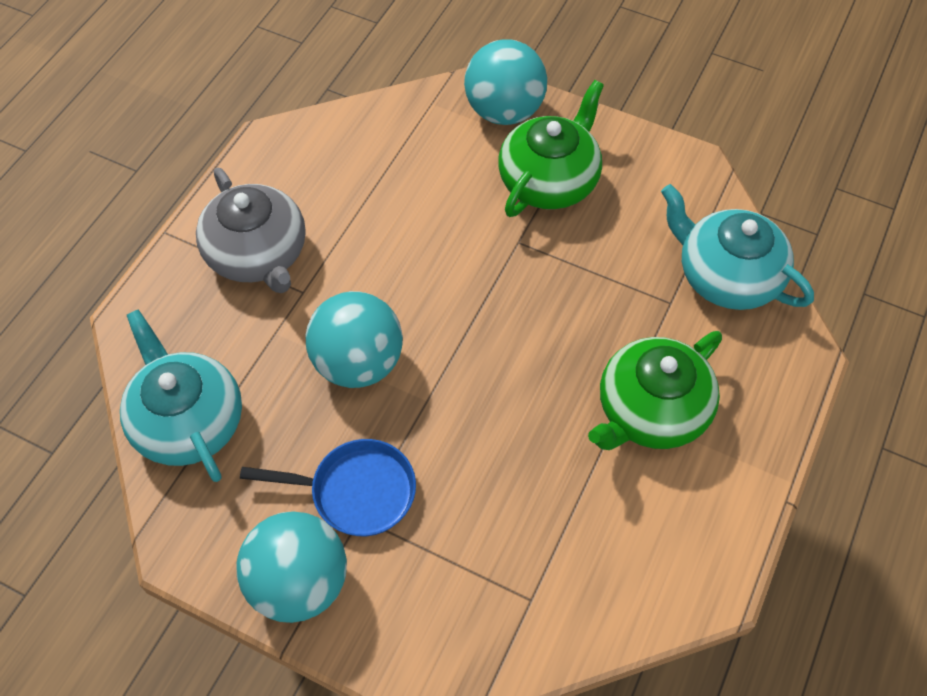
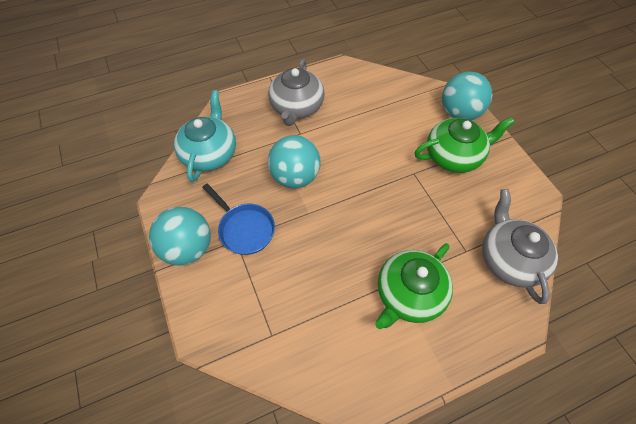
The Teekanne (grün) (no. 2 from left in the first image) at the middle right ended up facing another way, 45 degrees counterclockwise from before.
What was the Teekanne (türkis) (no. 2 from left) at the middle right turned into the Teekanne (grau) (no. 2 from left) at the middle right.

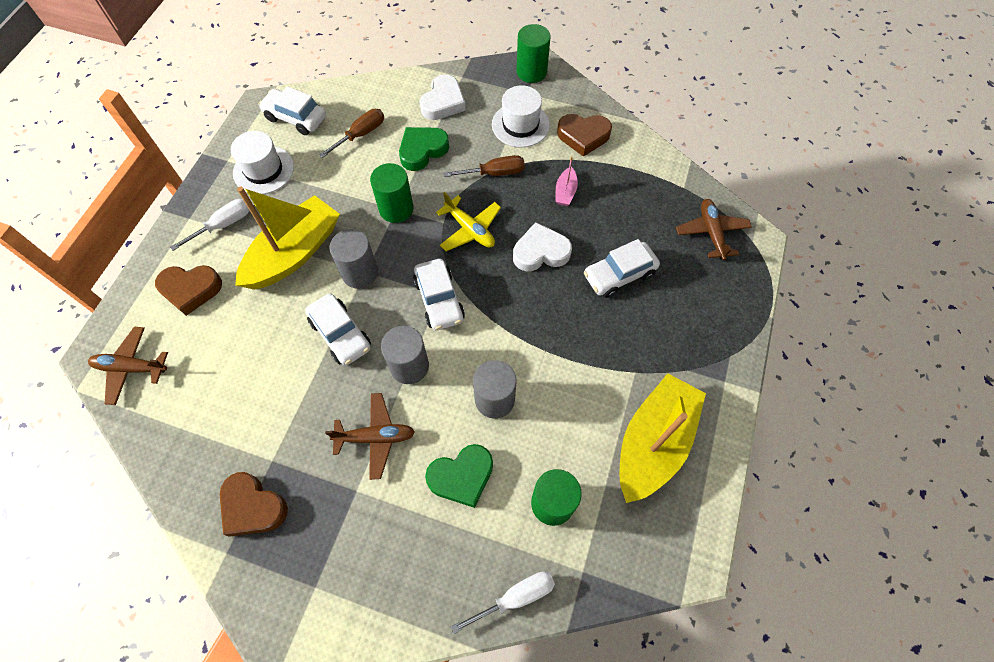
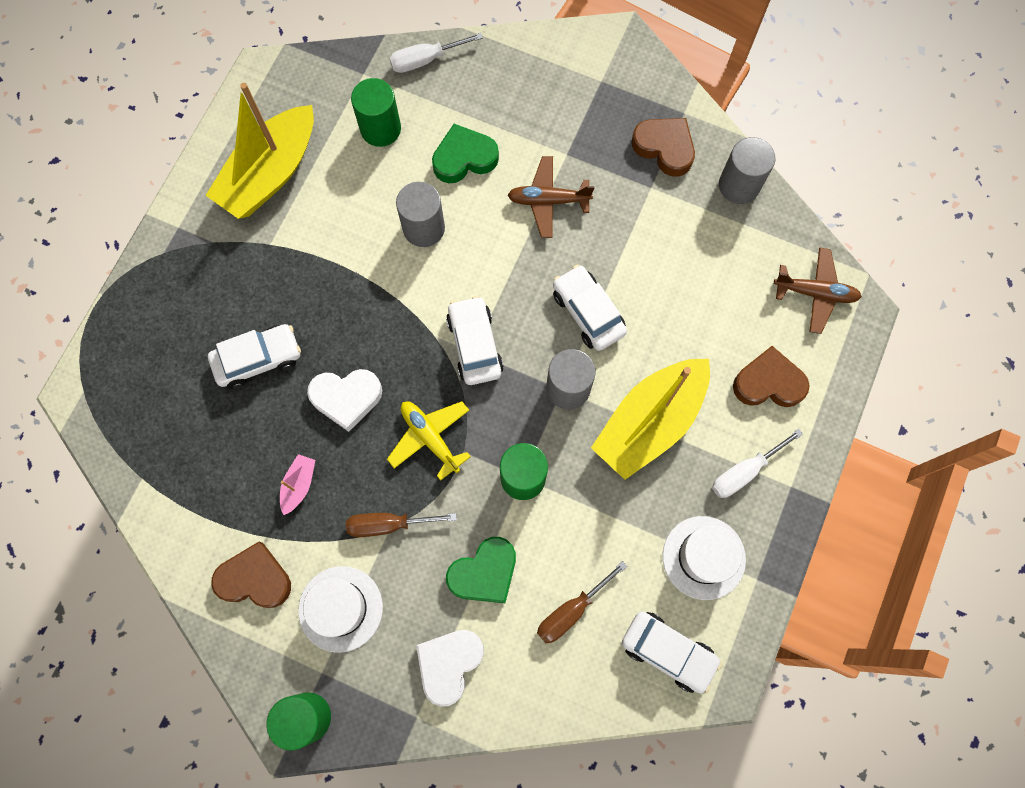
The Vollzylinder (grau) (no. 2 from left in the first image) ended up elsewhere, having gone from the centre to the top right.
The second view lost the Flugzeug (braun) (no. 3 from left) at the middle right.

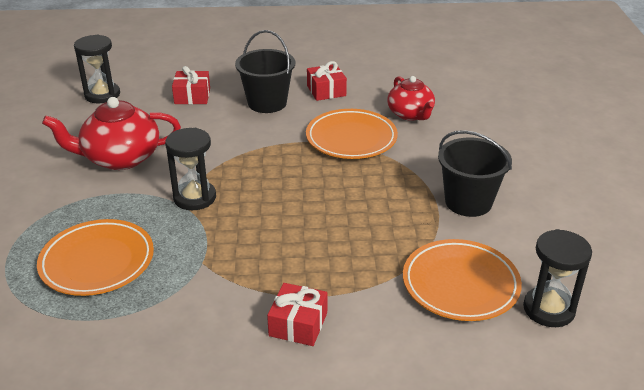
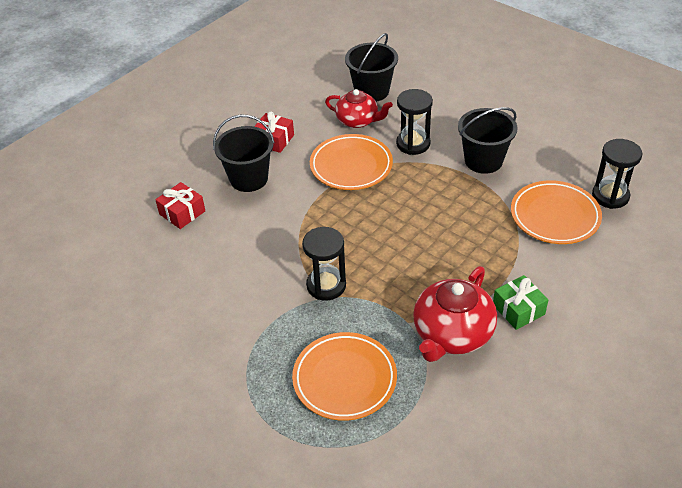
The second view gained the Eimer (schwarz) (no. 2 from left) at the top centre.
The Sanduhr (schwarz) (no. 1 from left in the first image) ended up elsewhere, having gone from the top left to the top centre.
The Teekanne (rot) (no. 1 from left in the first image) ended up elsewhere, having gone from the middle left to the middle right.
What was the Geschenk (rot) (no. 2 from left) at the bottom centre turned into the Geschenk (grün) at the middle right.

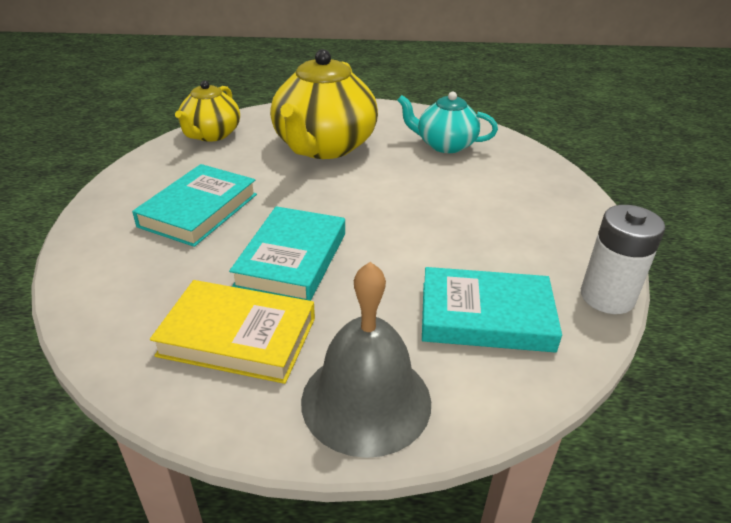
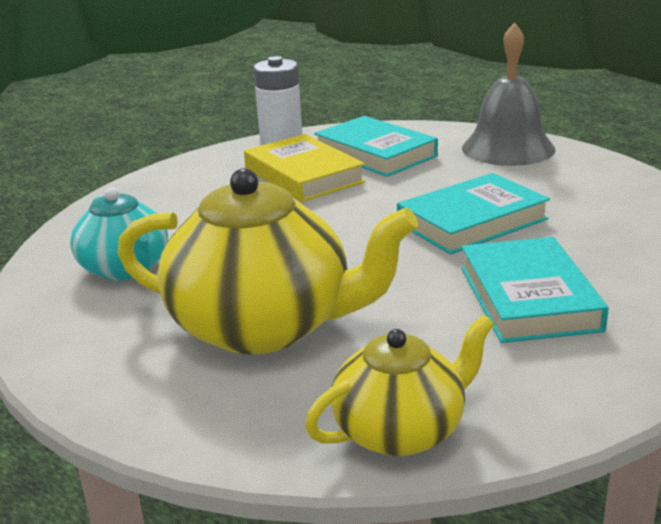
The Teekanne (gelb) (no. 2 from left in the first image) at the top centre ended up facing another way, 45 degrees clockwise from before.
The Buch (gelb) ended up elsewhere, having gone from the middle left to the top centre.
The Buch (türkis) (no. 1 from left in the first image) at the middle left ended up facing another way, 75 degrees counterclockwise from before.

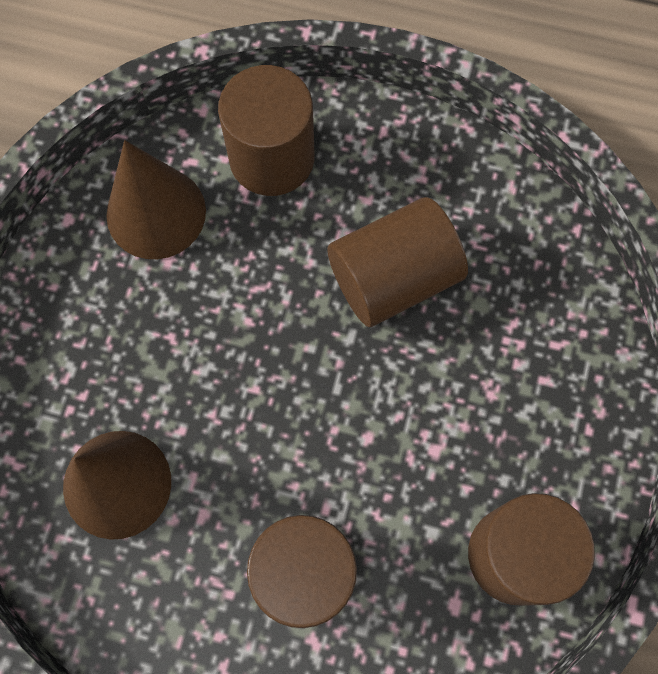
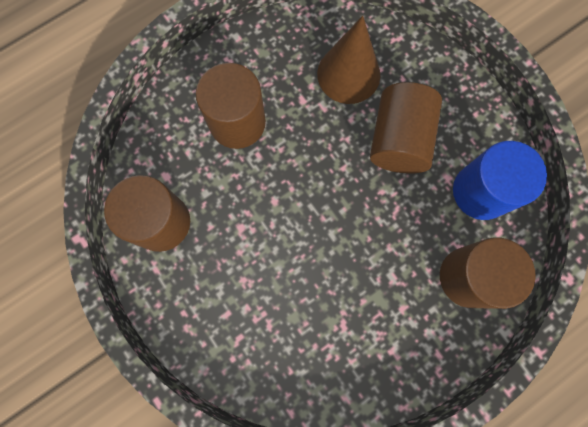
The Vollzylinder (braun) (no. 3 from left) ended up elsewhere, having gone from the centre to the top right.
Where the Kegel (braun) (no. 2 from left) stood at the top left, the Vollzylinder (blau) came to stand at the middle right.

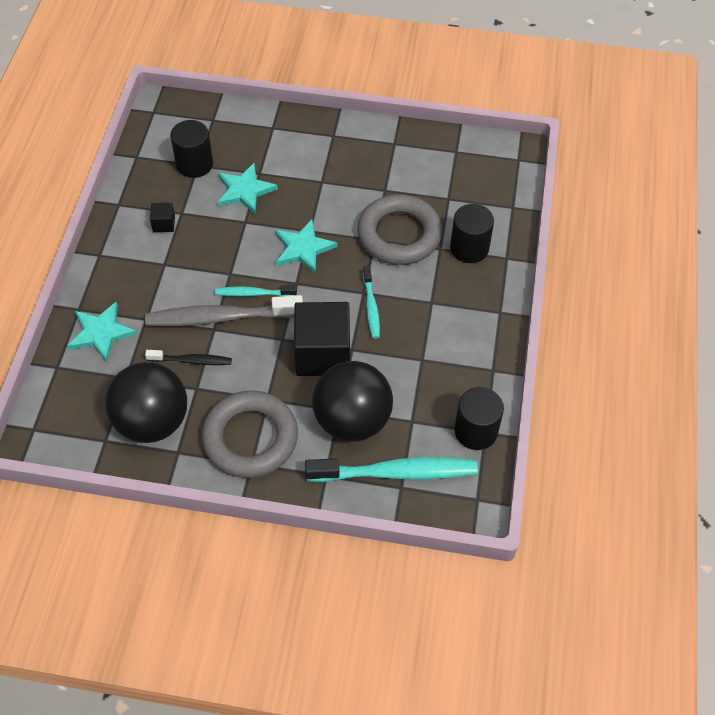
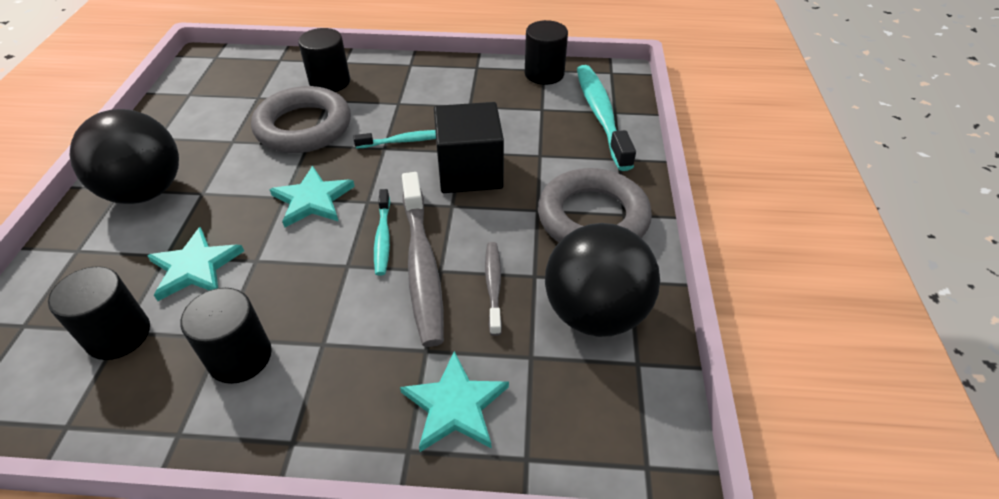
The Ball (schwarz) (no. 2 from left in the first image) ended up elsewhere, having gone from the centre to the top left.
Where the Kubus (schwarz) (no. 1 from left) stood at the top left, the Vollzylinder (schwarz) (no. 2 from left) came to stand at the bottom left.
What was the Zahnbürste (schwarz) at the middle left turned into the Zahnbürste (grau) (no. 2 from left) at the centre.

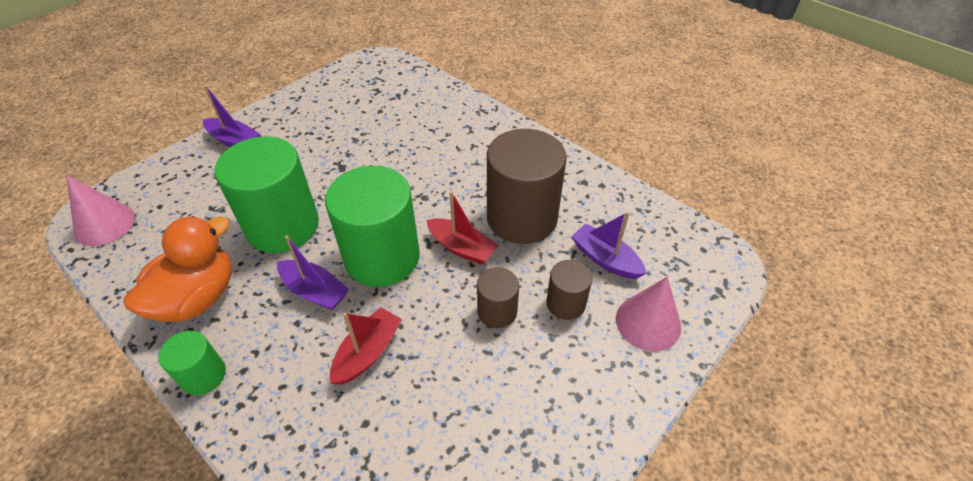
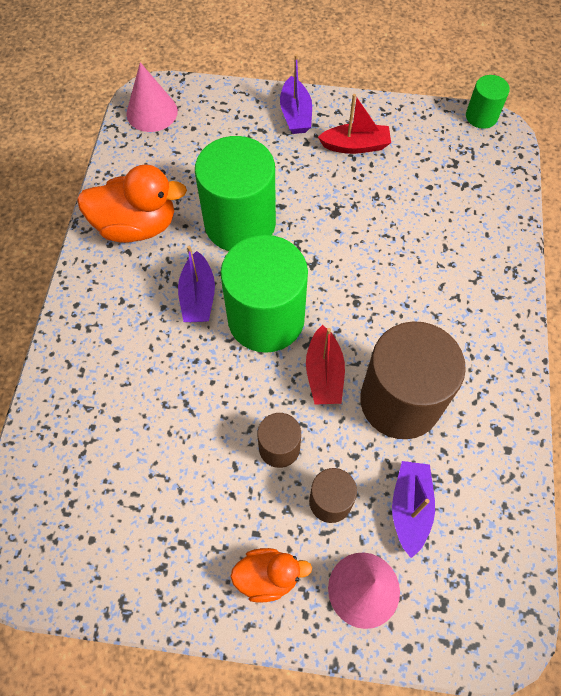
The second view gained the Ente (orange) (no. 2 from left) at the bottom centre.
The Boot (rot) (no. 1 from left in the first image) ended up elsewhere, having gone from the bottom centre to the top centre.
The Vollzylinder (grün) (no. 1 from left in the first image) ended up elsewhere, having gone from the bottom left to the top right.

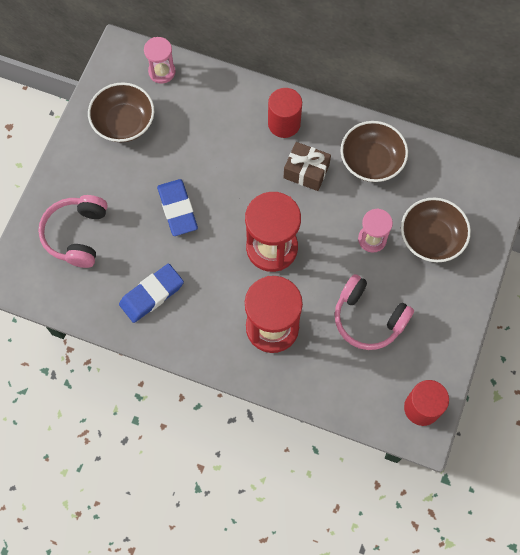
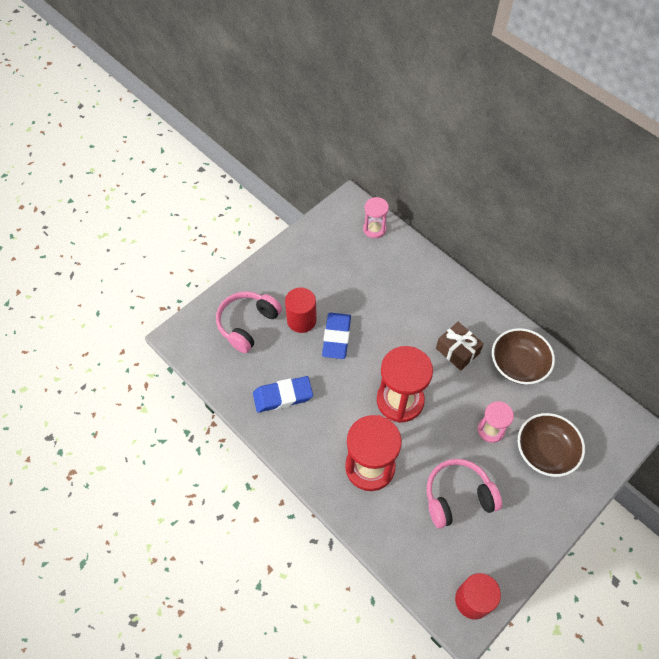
The Vollzylinder (rot) (no. 1 from left) ended up elsewhere, having gone from the top centre to the centre.
The Kopfhörer (rosa) (no. 2 from left) at the middle right ended up facing another way, 105 degrees clockwise from before.
The second view lost the Schüssel (braun) (no. 1 from left) at the top left.

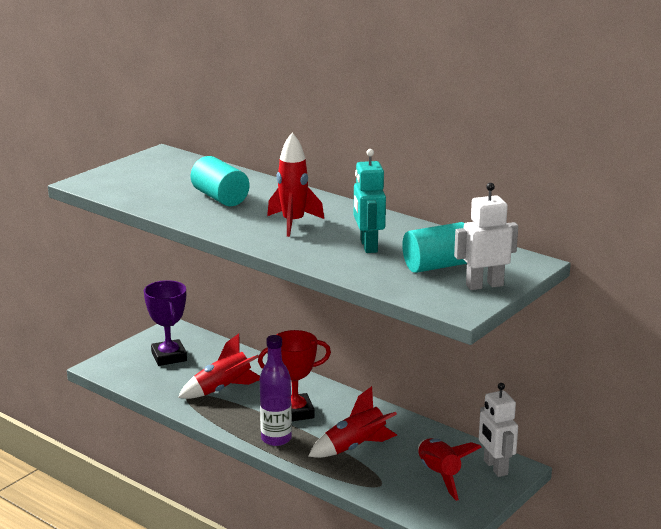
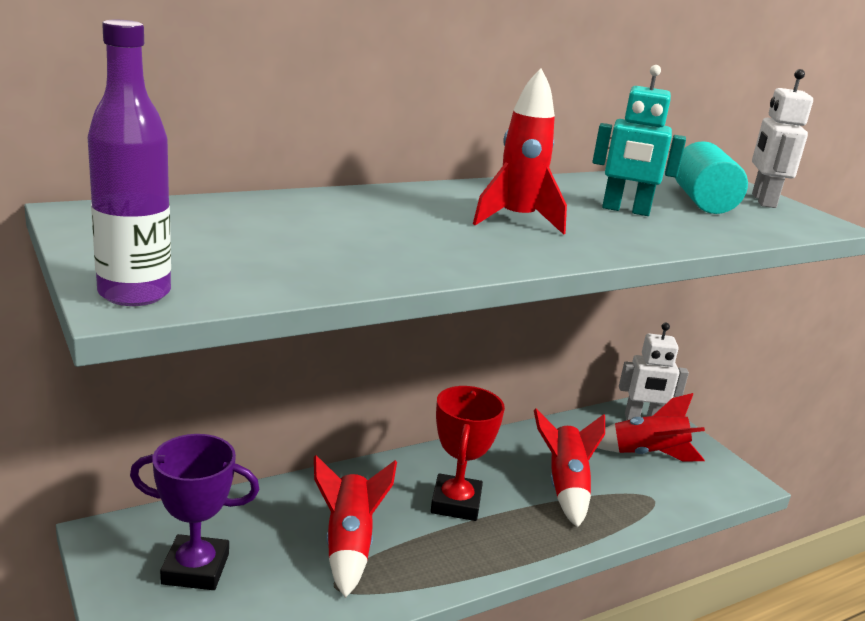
The Flasche (lila) ended up elsewhere, having gone from the bottom centre to the top left.
The second view lost the Vollzylinder (türkis) (no. 1 from left) at the middle left.

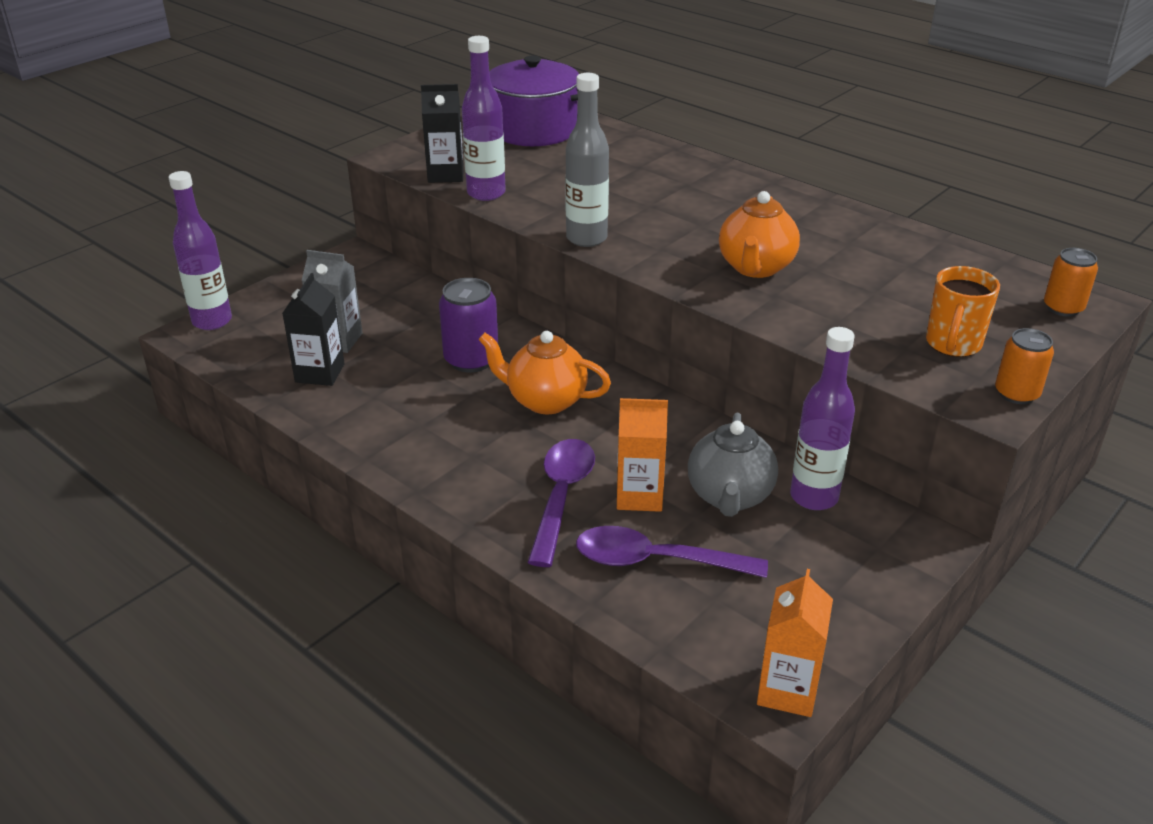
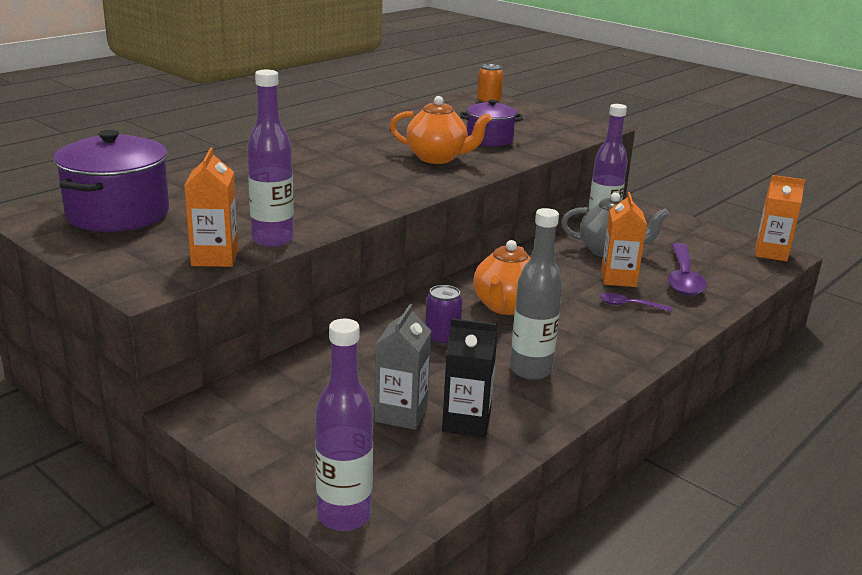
What was the Getränkekarton (schwarz) (no. 2 from left) at the top centre turned into the Getränkekarton (orange) (no. 1 from left) at the middle left.
The size of the Dose (lila) at the centre changed by a factor of 0.66.
The second view gained the Kochtopf (lila) (no. 2 from left) at the top centre.
The Flasche (grau) ended up elsewhere, having gone from the top centre to the centre.
The size of the Löffel (lila) (no. 1 from left) at the centre changed by a factor of 0.52.
The second view lost the Tasse (orange) at the middle right.
The second view lost the Dose (orange) (no. 1 from left) at the middle right.

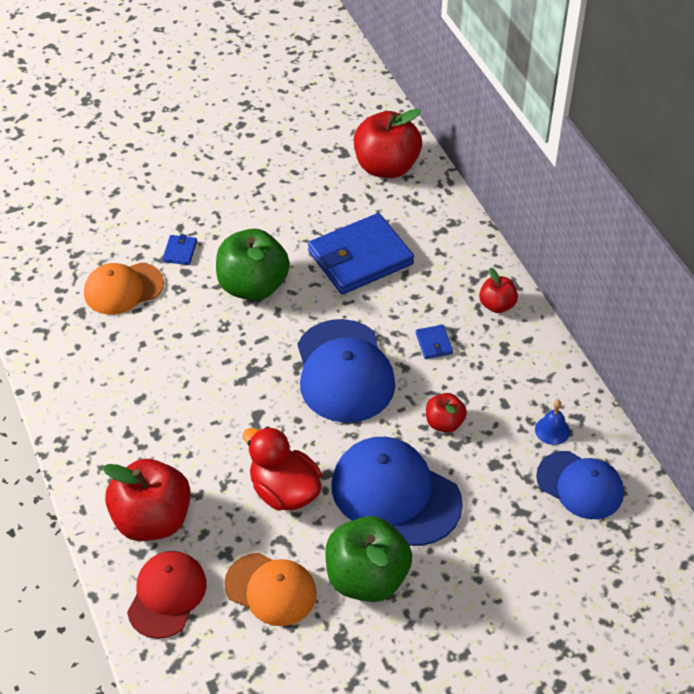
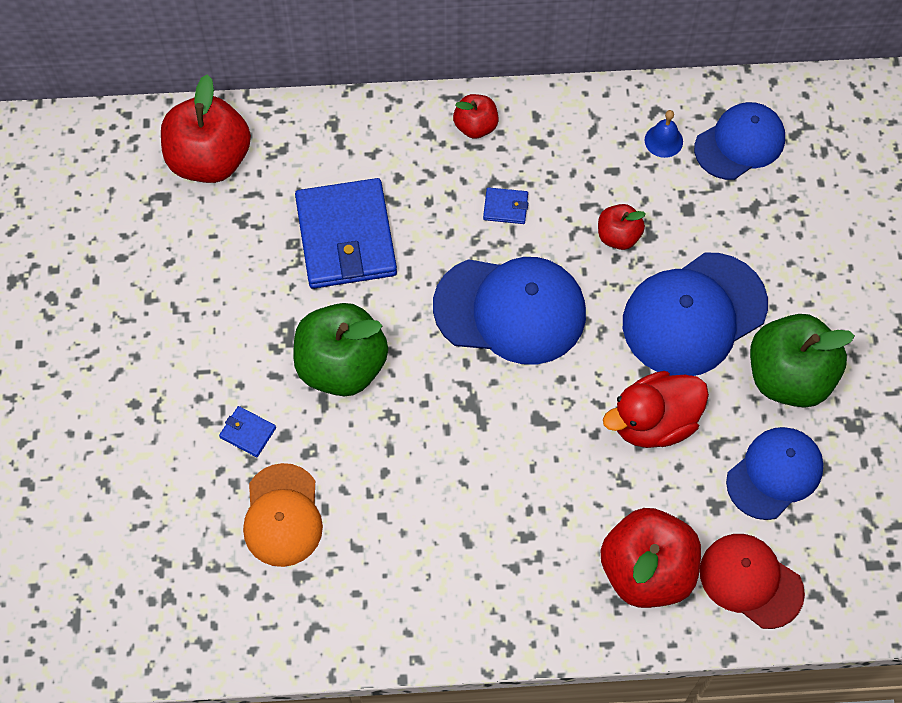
What was the Kappe (orange) (no. 2 from left) at the bottom centre turned into the Kappe (blau) (no. 4 from left) at the bottom right.

